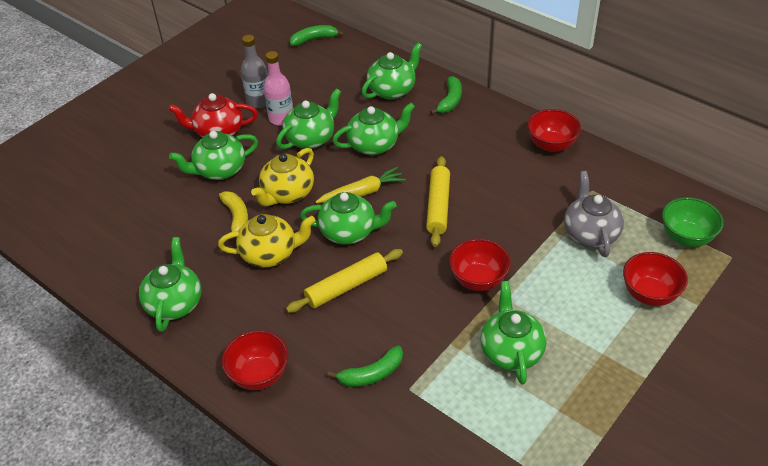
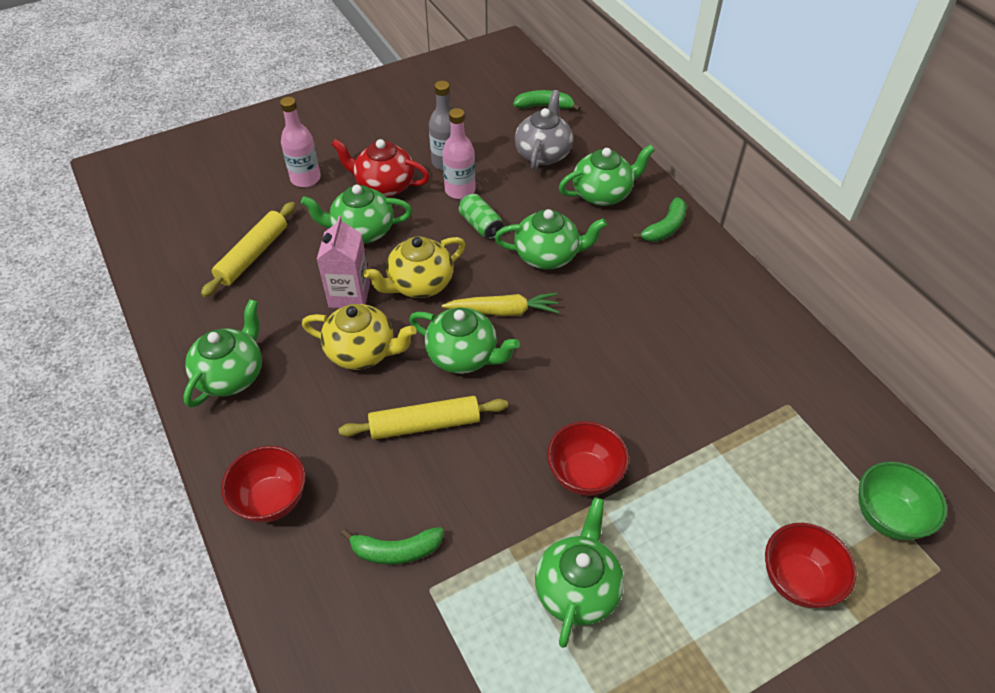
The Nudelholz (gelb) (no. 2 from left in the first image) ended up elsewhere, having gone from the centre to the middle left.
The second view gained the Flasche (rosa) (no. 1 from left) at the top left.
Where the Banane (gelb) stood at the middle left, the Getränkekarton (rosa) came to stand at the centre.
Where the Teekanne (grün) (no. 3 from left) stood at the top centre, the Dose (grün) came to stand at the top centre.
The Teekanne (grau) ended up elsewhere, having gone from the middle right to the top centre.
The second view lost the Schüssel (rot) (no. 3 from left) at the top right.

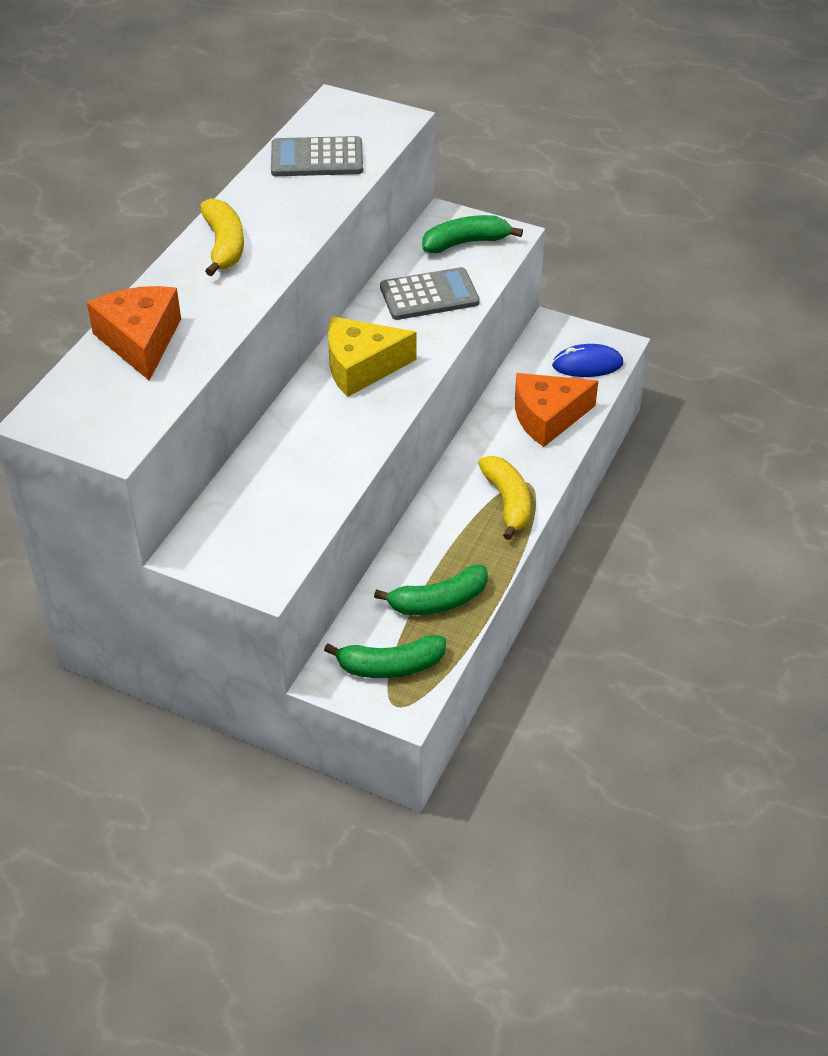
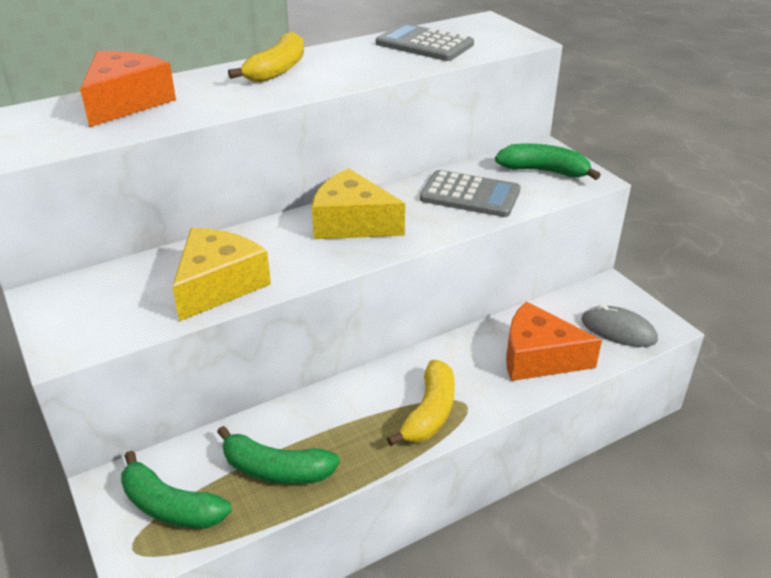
The second view gained the Käse (gelb) (no. 1 from left) at the middle left.
What was the Computermaus (blau) at the middle right turned into the Computermaus (grau) at the middle right.

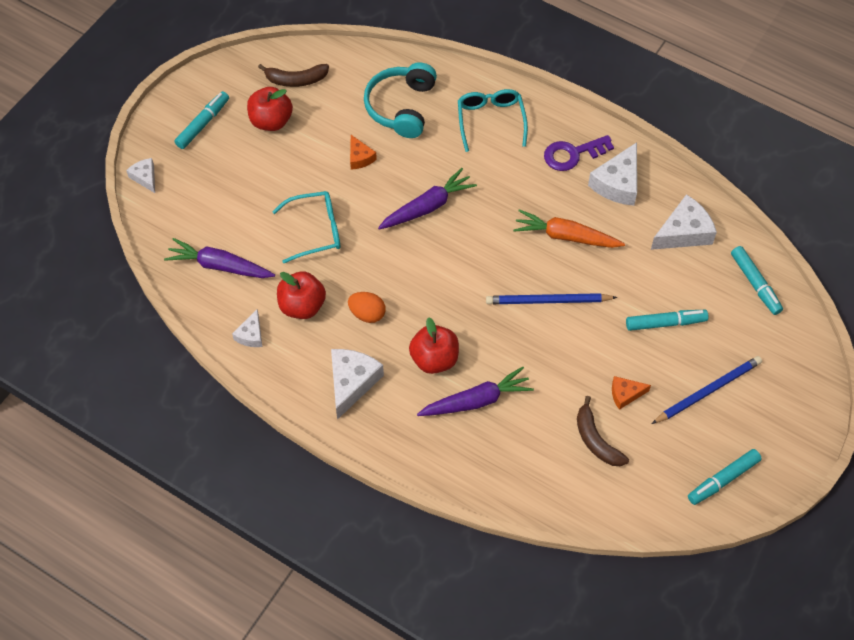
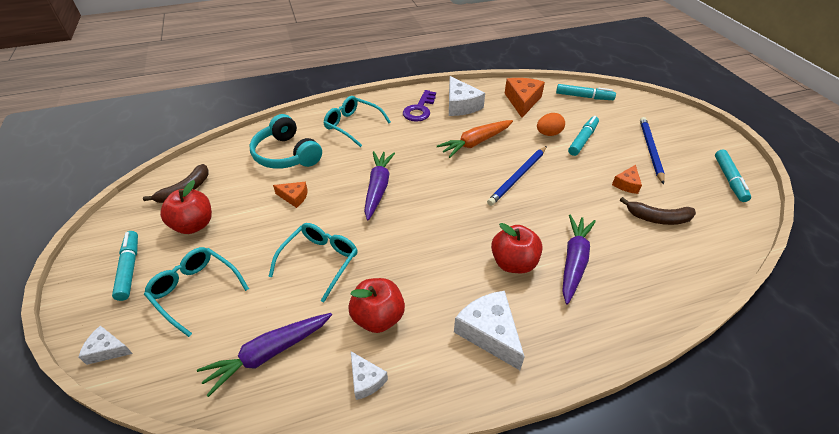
The second view gained the Brille (türkis) (no. 1 from left) at the bottom left.
What was the Käse (weiß) (no. 5 from left) at the middle right turned into the Käse (orange) (no. 2 from left) at the top centre.
The Ei (orange) ended up elsewhere, having gone from the centre to the top centre.

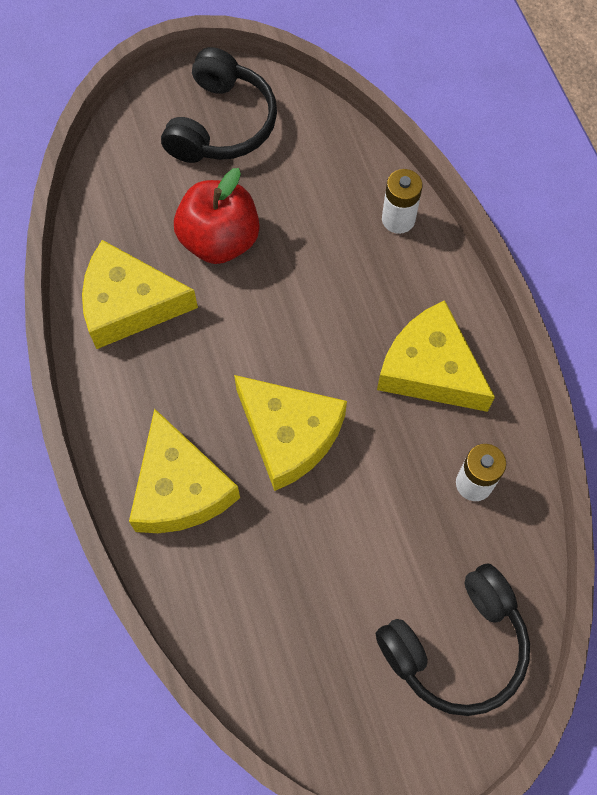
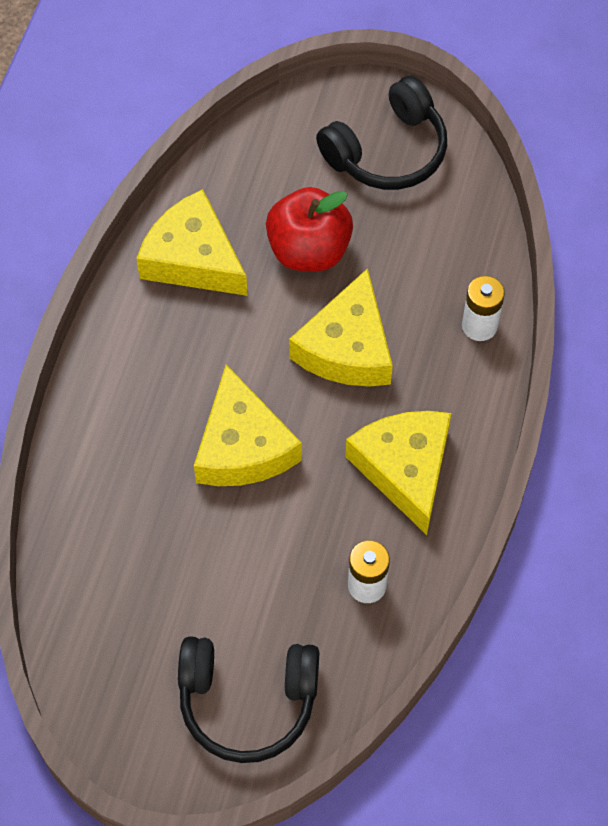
The Käse (gelb) (no. 2 from left in the first image) ended up elsewhere, having gone from the middle left to the centre.

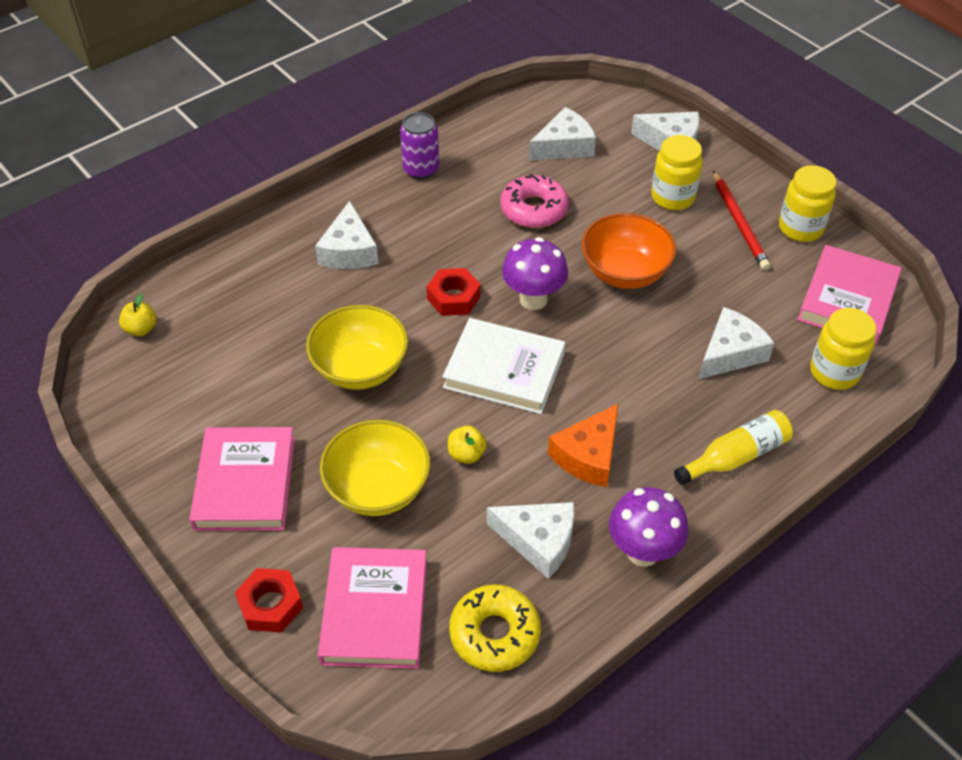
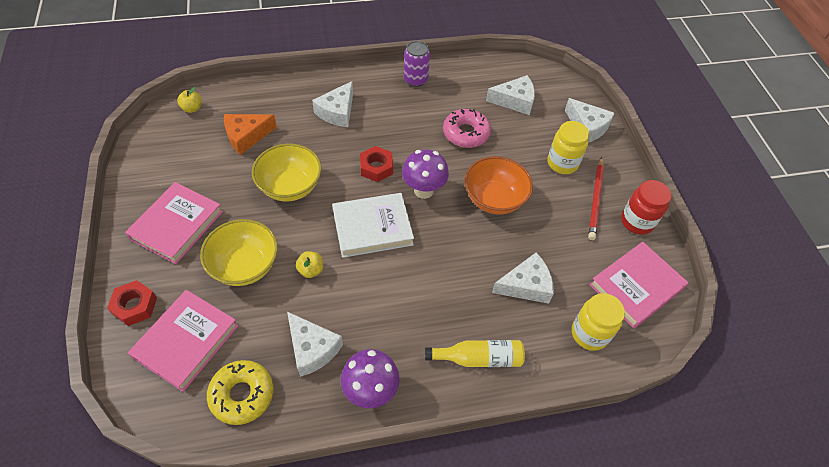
The Käse (orange) ended up elsewhere, having gone from the centre to the top left.
The Buch (weiß) at the centre ended up facing another way, 60 degrees counterclockwise from before.
What was the Einmachglas (gelb) (no. 2 from left) at the top right turned into the Einmachglas (rot) at the middle right.

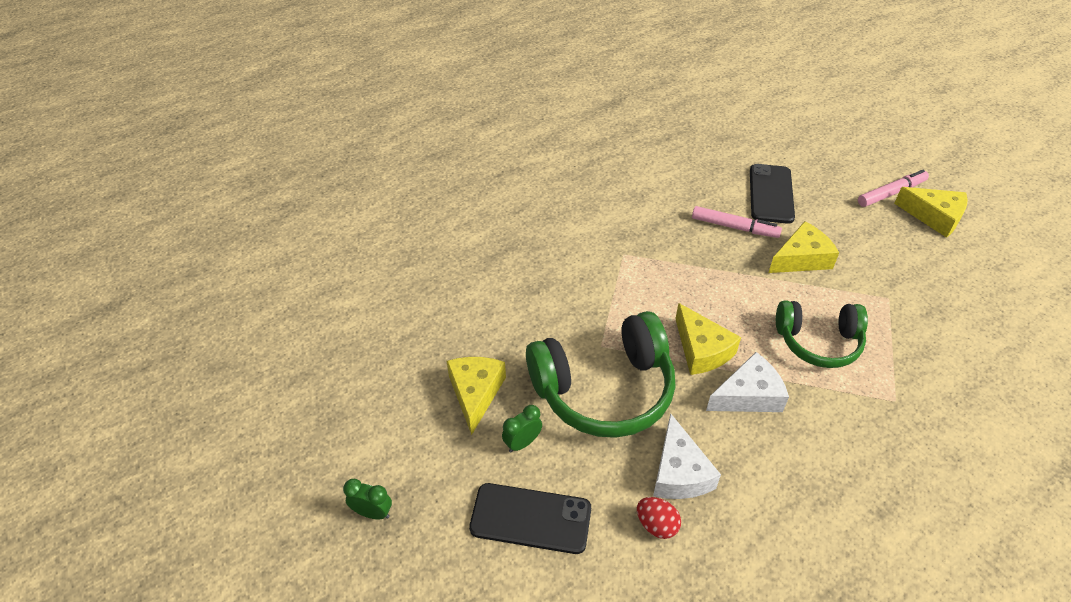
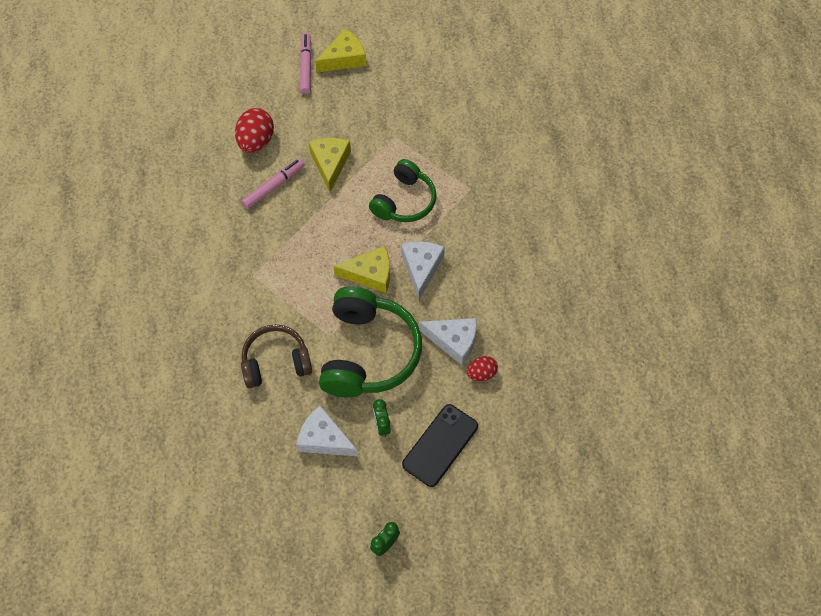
Where the Handy (schwarz) (no. 2 from left) stood at the top right, the Ei (rot) (no. 1 from left) came to stand at the top left.
The second view gained the Kopfhörer (braun) at the centre.
What was the Käse (gelb) (no. 1 from left) at the centre turned into the Käse (weiß) (no. 1 from left) at the bottom centre.

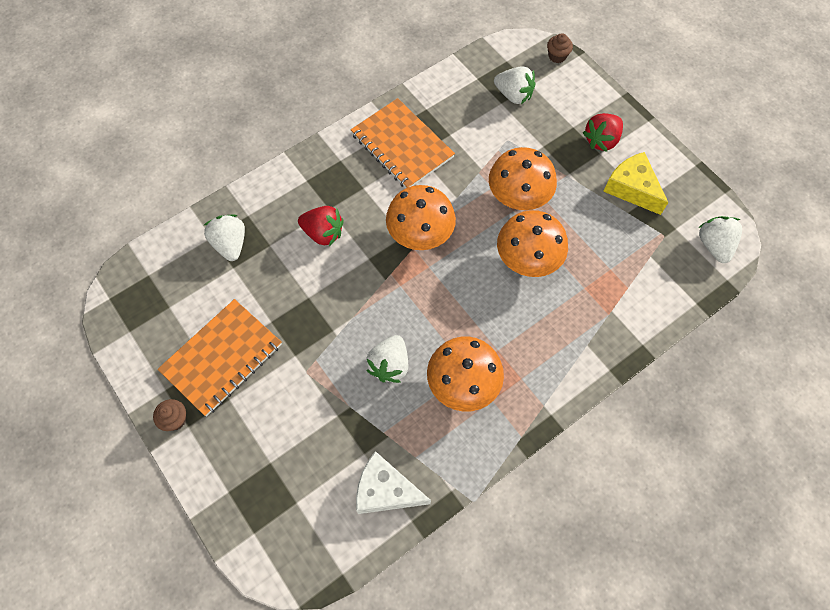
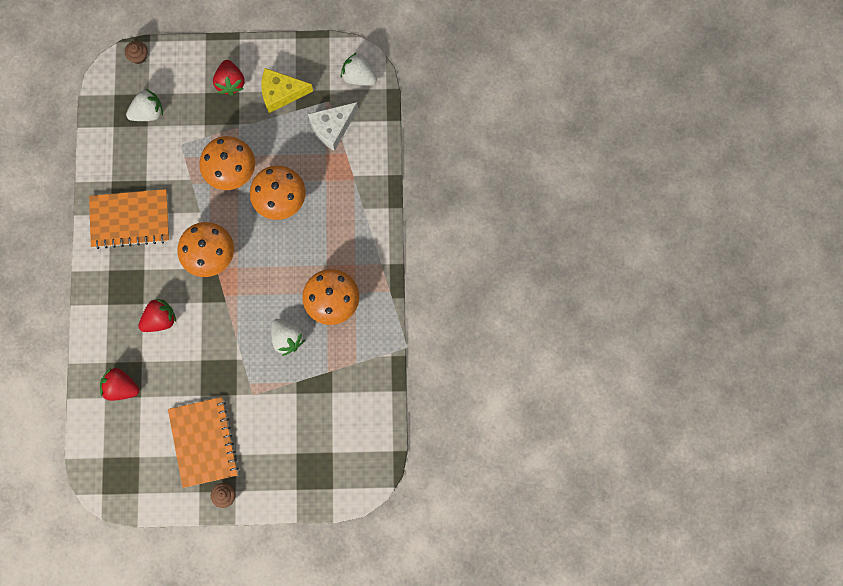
What was the Erdbeere (weiß) (no. 1 from left) at the middle left turned into the Erdbeere (rot) (no. 1 from left) at the middle left.
The Käse (weiß) ended up elsewhere, having gone from the bottom centre to the top centre.

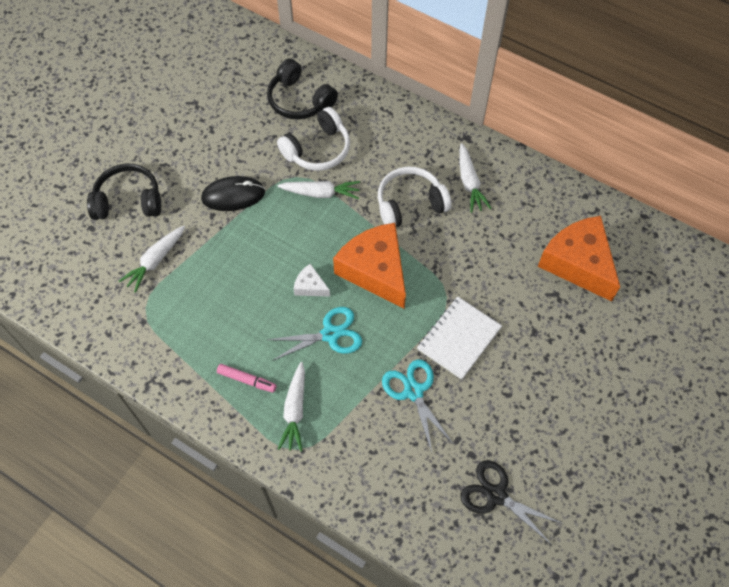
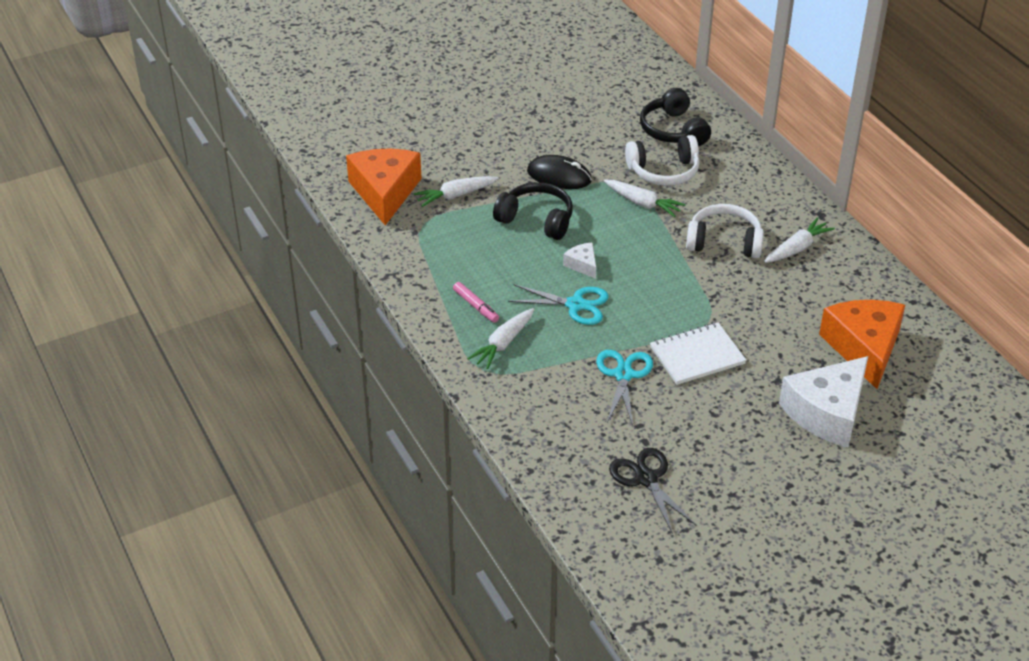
The Käse (orange) (no. 1 from left) ended up elsewhere, having gone from the centre to the top centre.
The Kopfhörer (schwarz) (no. 1 from left) ended up elsewhere, having gone from the top left to the top centre.
The Karotte (weiß) (no. 4 from left) at the top centre ended up facing another way, 150 degrees counterclockwise from before.
The second view gained the Käse (weiß) (no. 2 from left) at the middle right.

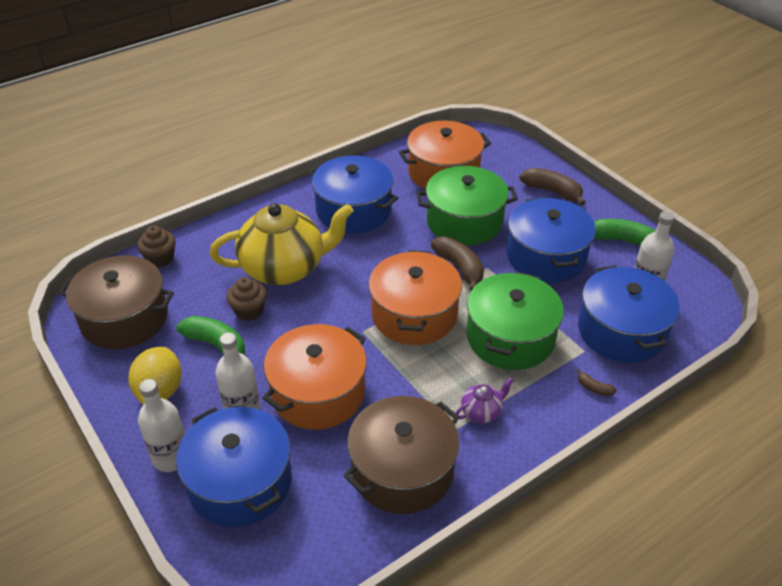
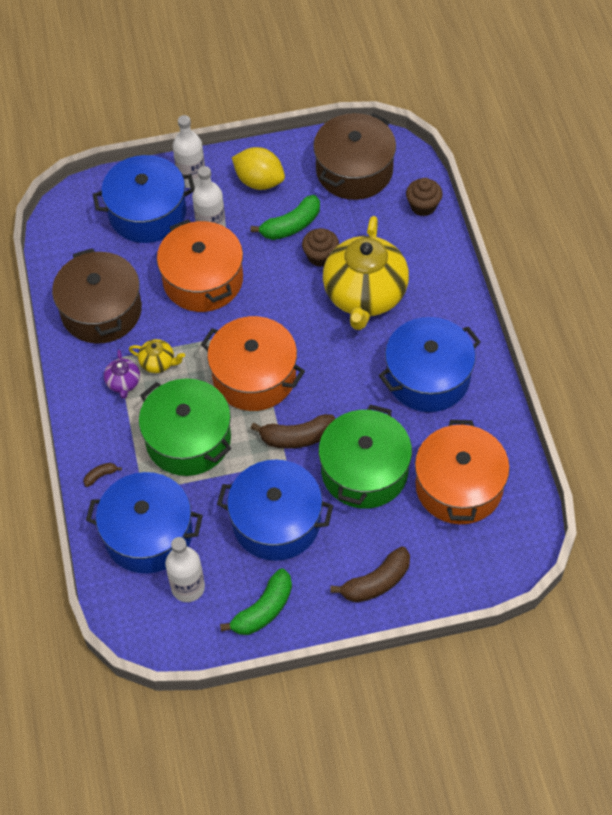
The second view gained the Teekanne (gelb) (no. 1 from left) at the middle left.

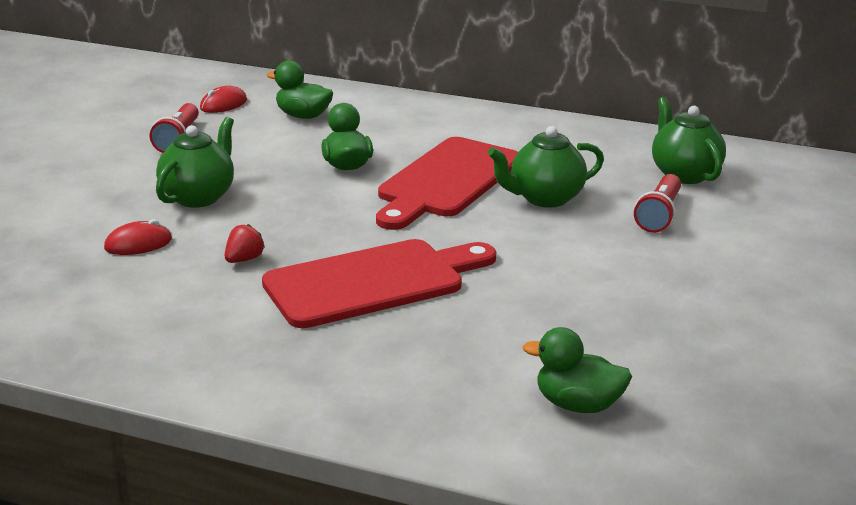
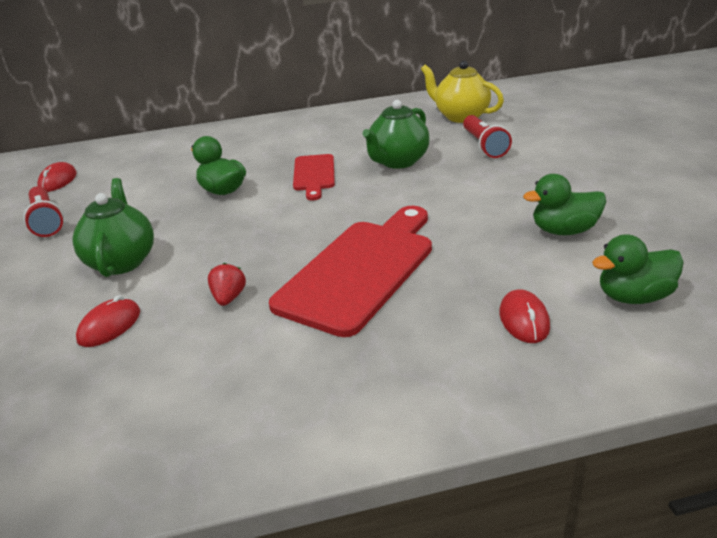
The size of the Schneidebrett (rot) (no. 2 from left in the first image) at the centre changed by a factor of 0.53.
What was the Teekanne (grün) (no. 3 from left) at the top right turned into the Teekanne (gelb) at the top centre.
The second view gained the Computermaus (rot) (no. 3 from left) at the middle right.
The Ente (grün) (no. 1 from left in the first image) ended up elsewhere, having gone from the top centre to the middle right.

